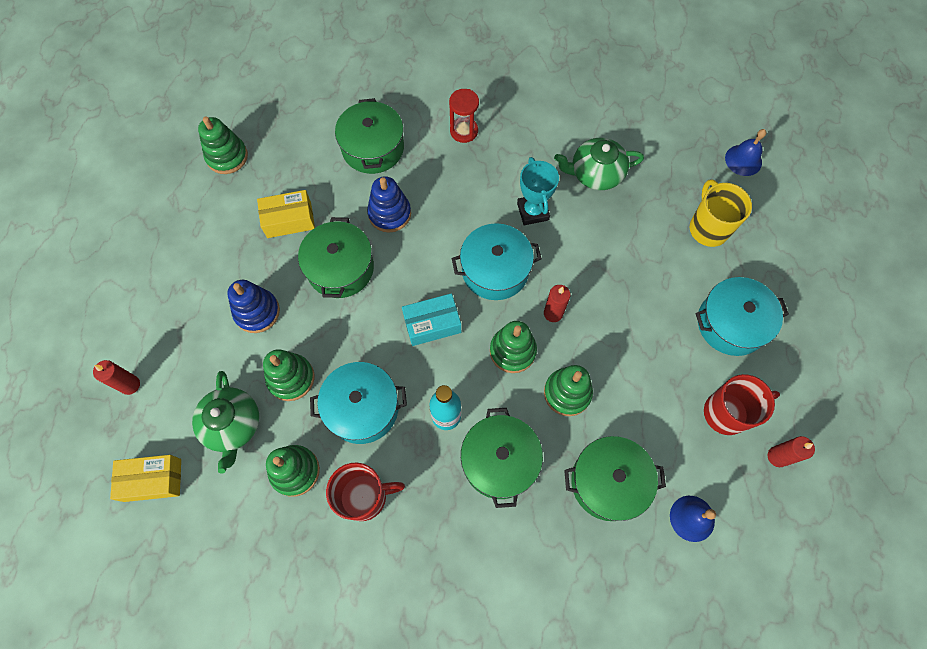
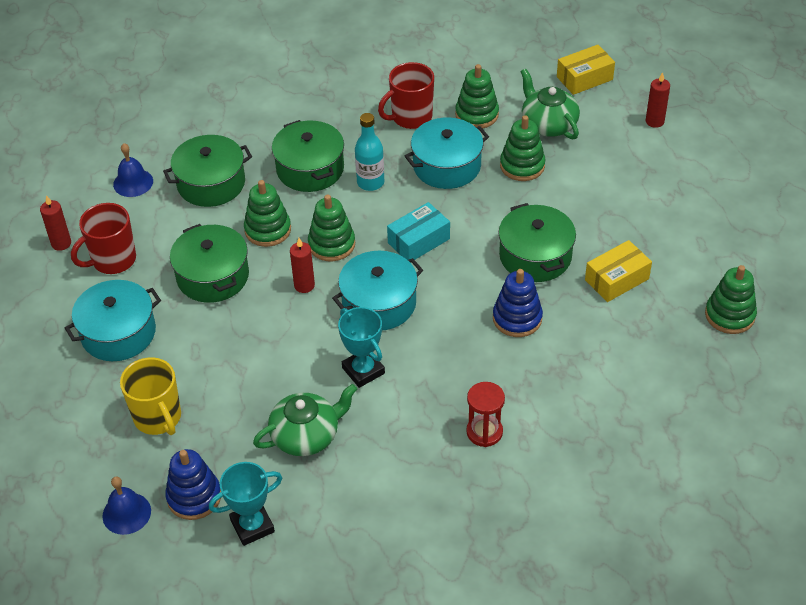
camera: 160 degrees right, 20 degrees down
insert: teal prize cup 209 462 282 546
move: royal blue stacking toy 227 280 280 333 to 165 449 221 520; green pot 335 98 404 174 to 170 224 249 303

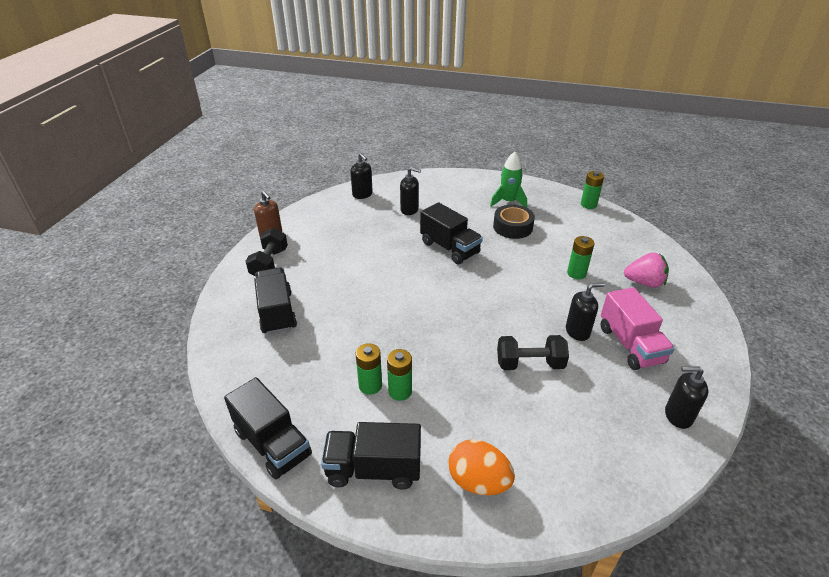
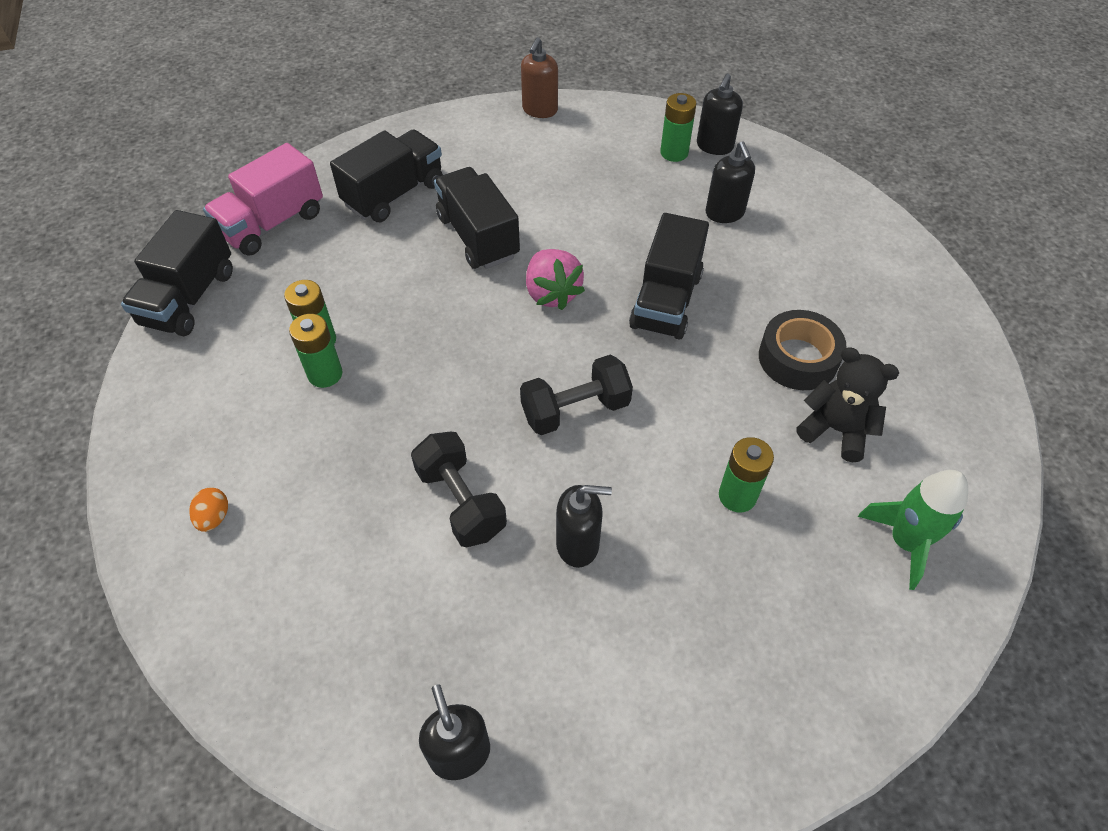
camera: 60 degrees right, 15 degrees up
insert: black teddy 796 347 899 462
move: black dumbbell 246 228 288 277 to 520 355 633 435; black truck 321 422 421 490 to 434 167 520 269; green spaceship 490 152 527 208 to 858 470 968 590; green AA battery 581 171 604 209 to 660 93 696 162; rose-pink truck 601 287 675 370 to 203 143 323 255; rose-pink toy strawberry 624 252 669 288 to 526 249 585 310
rotate: black soap pump 566 283 605 341 = 556 485 612 568 45 degrees counterclockwise
resize: orange egg shape 449 439 515 495 = 189 487 228 532 x0.49

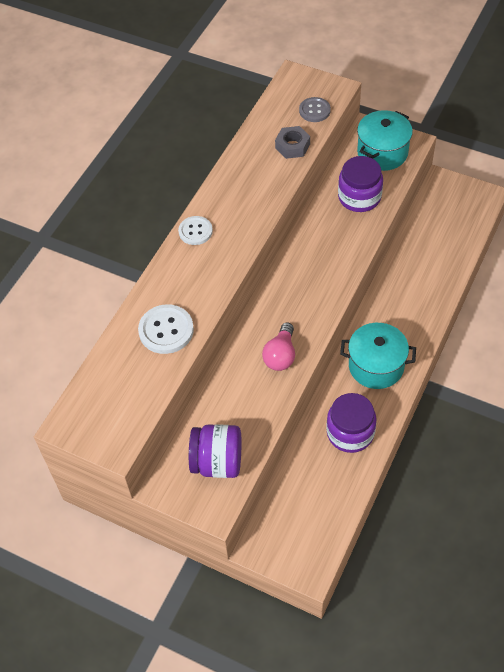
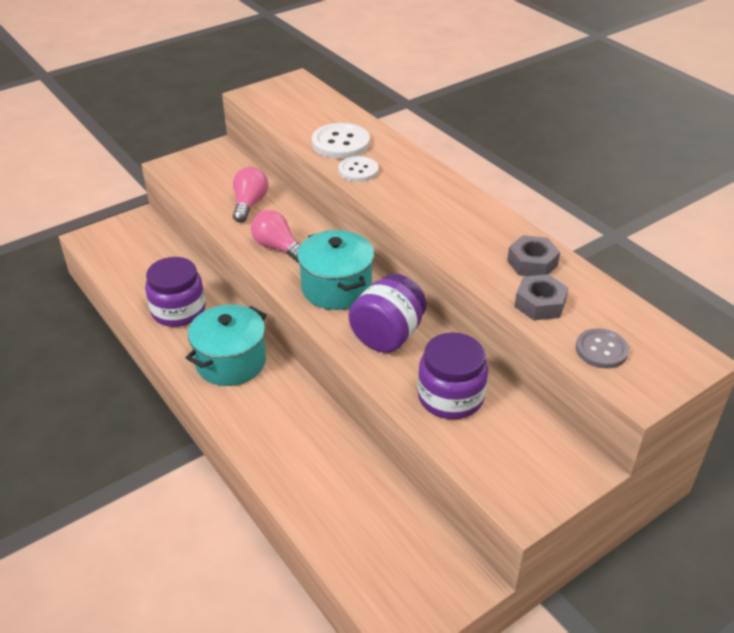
camera: 115 degrees right, 15 degrees down
insert: rose-pink lightbulb 233 167 268 222; gray nut 507 235 560 276
move: snow-white button 178 216 213 245 to 338 156 379 182; royal purple jar 189 424 241 478 to 349 274 427 353; teal pot 357 110 413 171 to 297 230 374 310

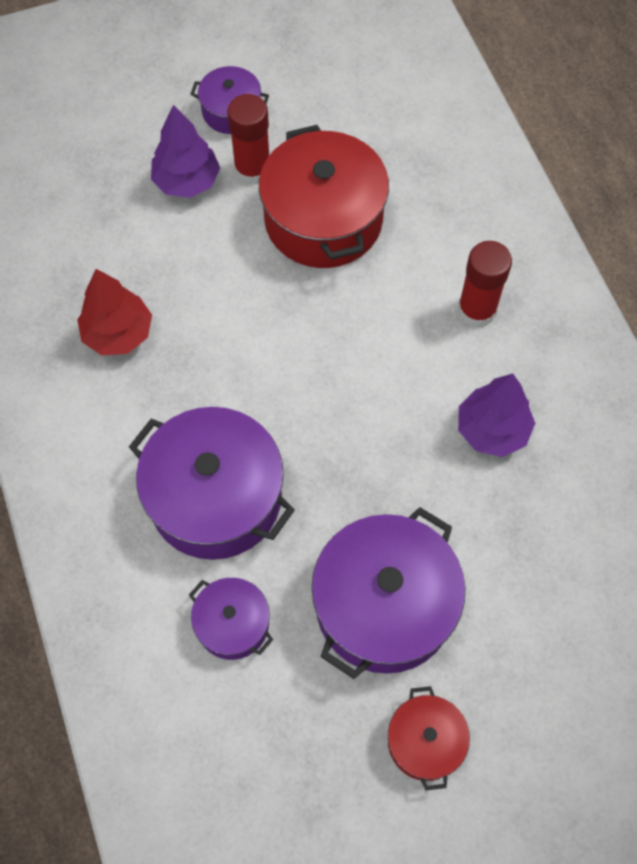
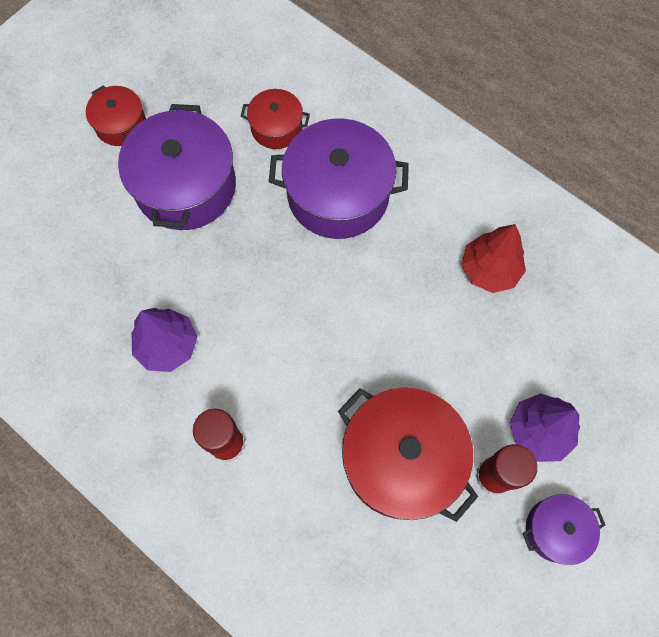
camera: 150 degrees right, 5 degrees up
recolor: royal purple pot 189 578 273 660 to crimson pot 241 89 310 149

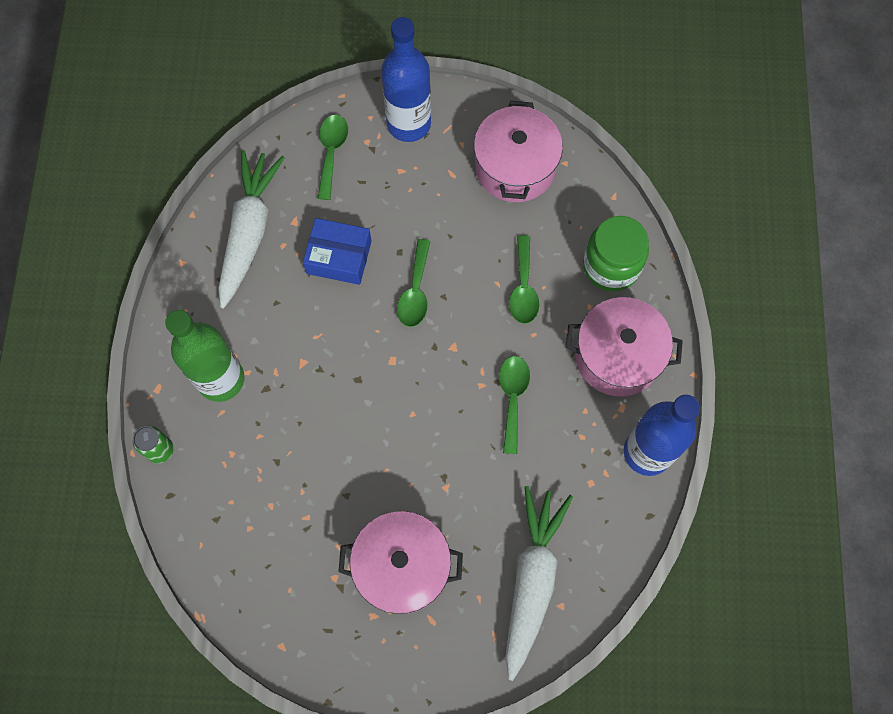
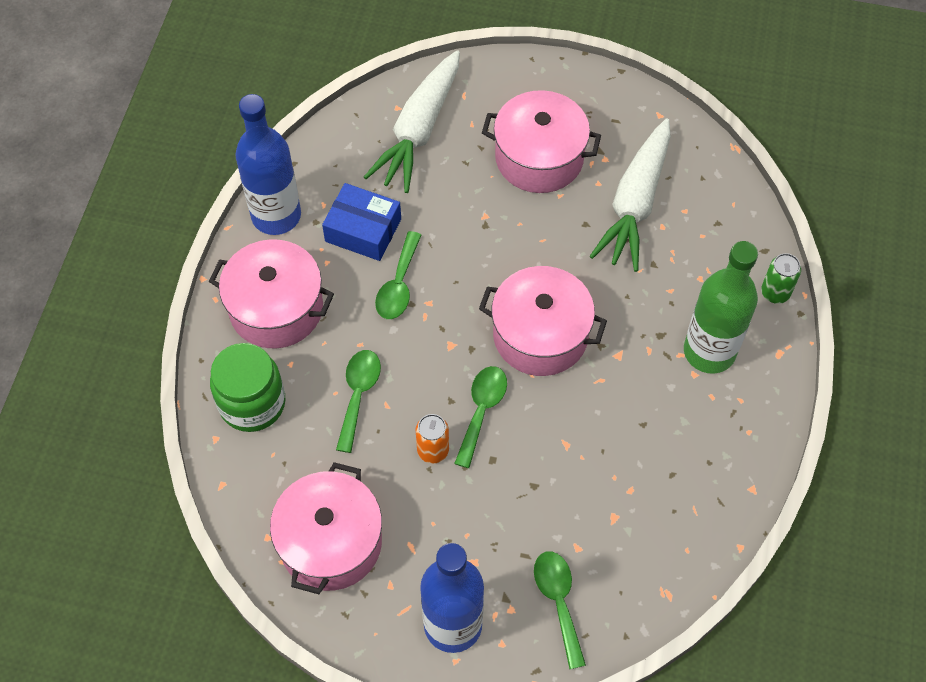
camera: 170 degrees left, 10 degrees down
insert: orange can 416 414 449 464; rose-pink pot 479 266 607 376
move: snow-white carrot 218 150 285 309 to 590 118 671 272; royal blue package 303 218 372 285 to 322 183 401 261
rotate: green tablespoon 317 115 348 200 = 534 551 586 669 150 degrees clockwise

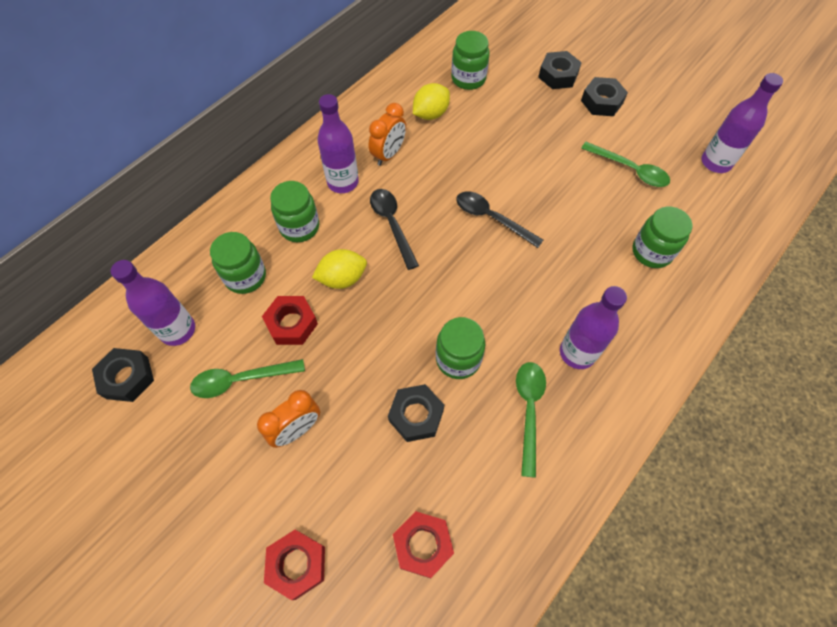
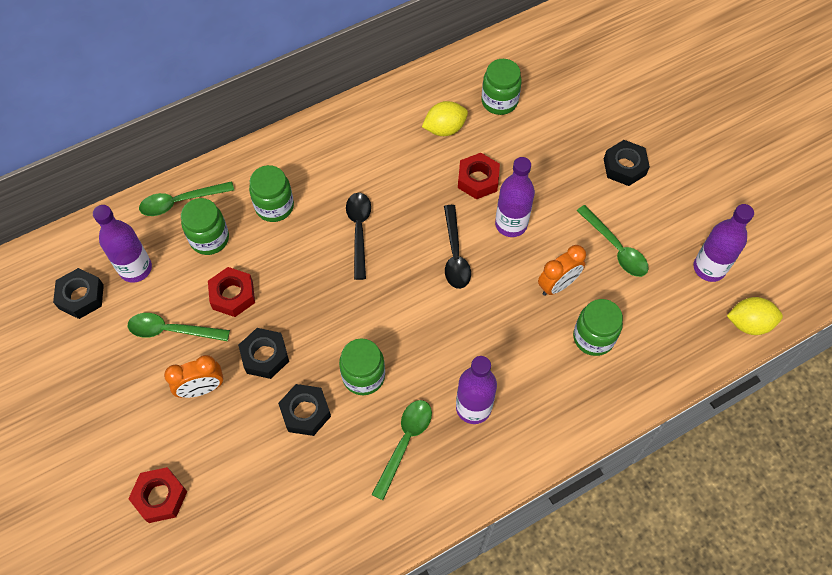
camera: 20 degrees right, 0 degrees up
insert: green tablespoon 139 181 234 216
move: bright yellow citrus fruit 312 249 367 289 to 727 297 783 335; royal purple drink bottle 318 94 359 193 to 495 157 535 237; orange alarm clock 369 103 406 166 to 538 245 586 296; crimson nut 393 511 454 578 to 458 153 500 199; black nut 538 51 582 89 to 238 328 289 379
rotate: black tablespoon 456 191 543 248 = 444 205 471 289 150 degrees counterclockwise

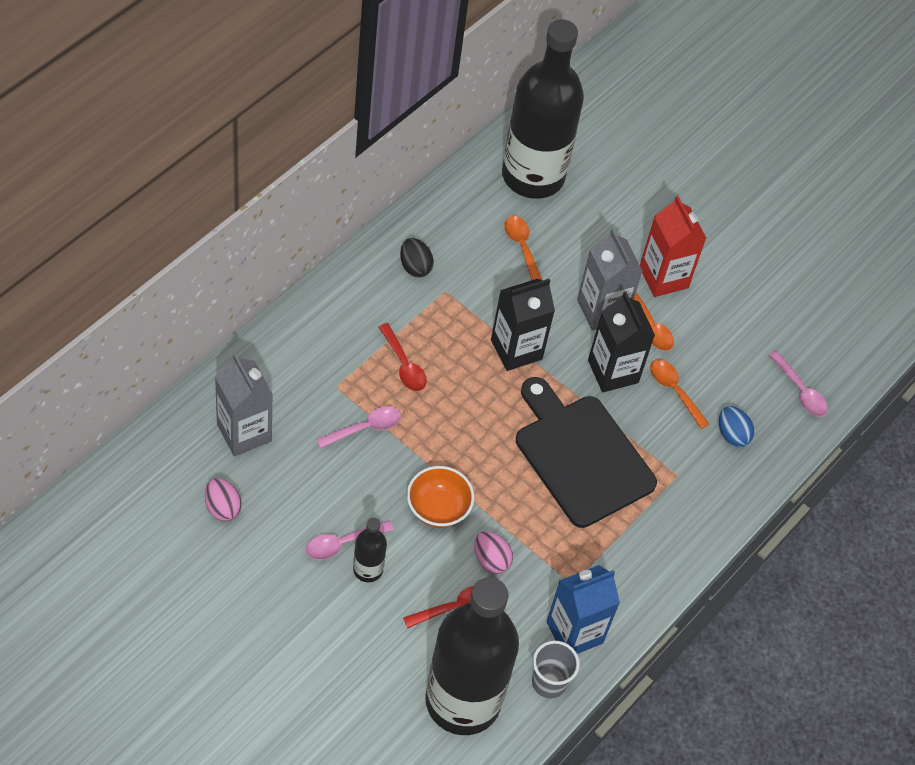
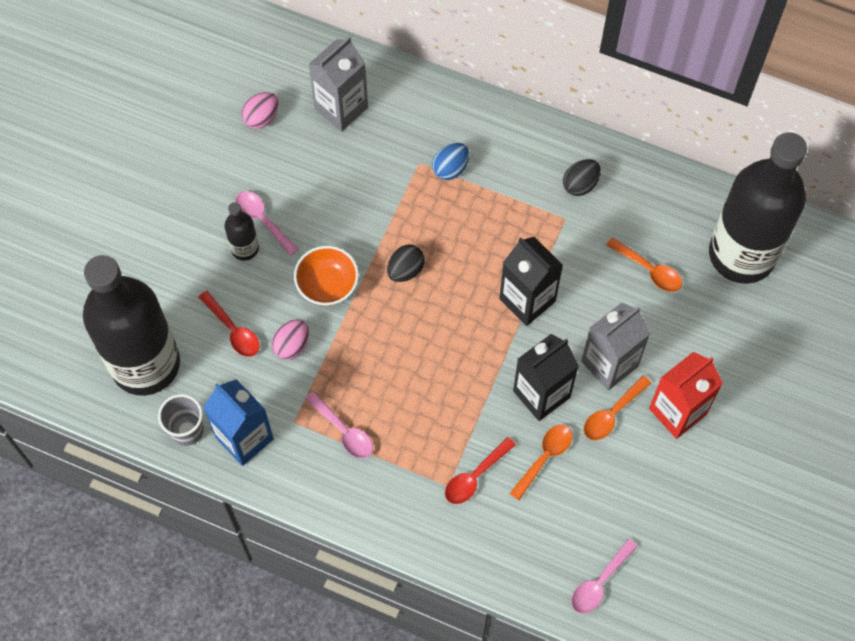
camera: 80 degrees right, 10 degrees up
delete: black bread board 516 377 657 528
insert: black egg shape 387 244 425 282
move: rose-pink tablespoon 316 406 401 448 to 305 391 373 458; crimson tablespoon 379 323 427 391 to 445 437 516 504; royal blue egg shape 719 406 755 447 to 432 143 469 180
rotate: orange tablespoon 504 216 542 280 = 606 237 682 292 75 degrees clockwise

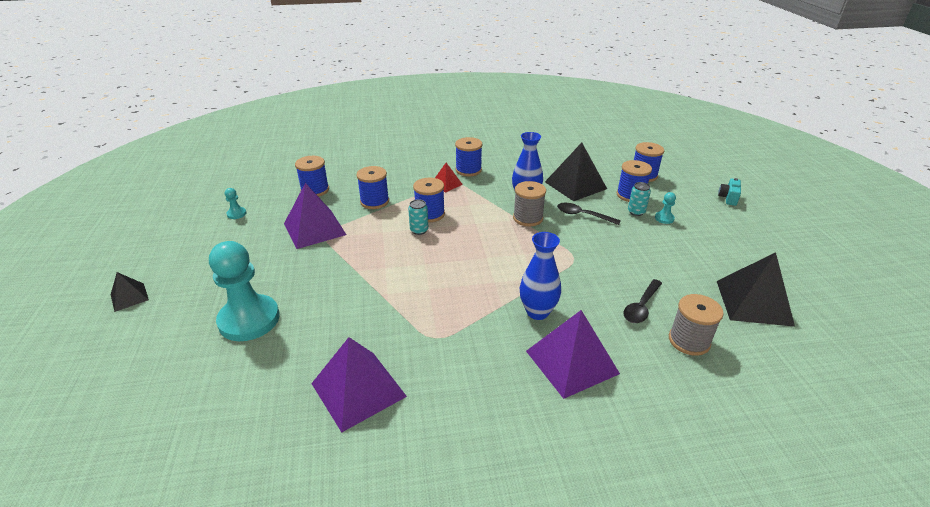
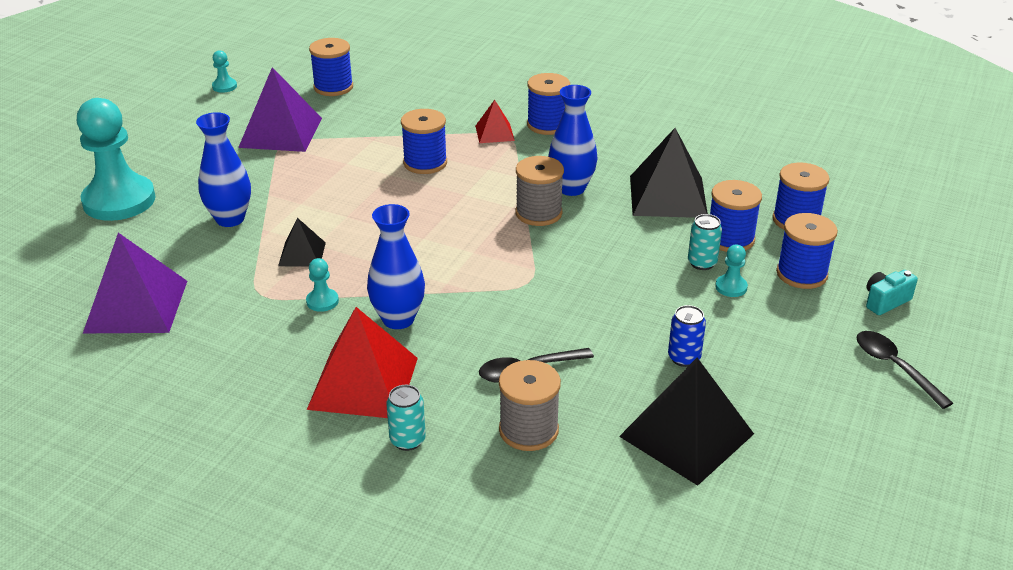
camera: 35 degrees right, 0 degrees up
insert: royal blue vase 196 112 251 227; teal chess pawn 306 258 339 312; royal blue can 668 305 706 367
move: black pyramid shape 111 272 149 312 to 278 218 326 267; royal blue reel of thread 356 166 389 209 to 776 213 838 289; teal can 408 199 429 235 to 386 385 426 451; black tablespoon 557 203 621 225 to 856 331 953 409
recolor: royal purple pyramid shape 526 310 620 399 to crimson pyramid shape 307 307 418 418

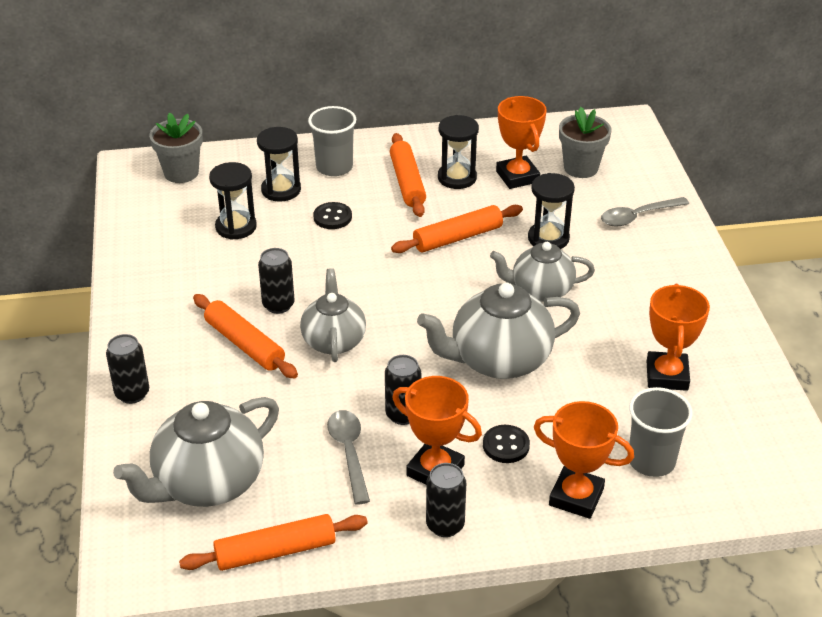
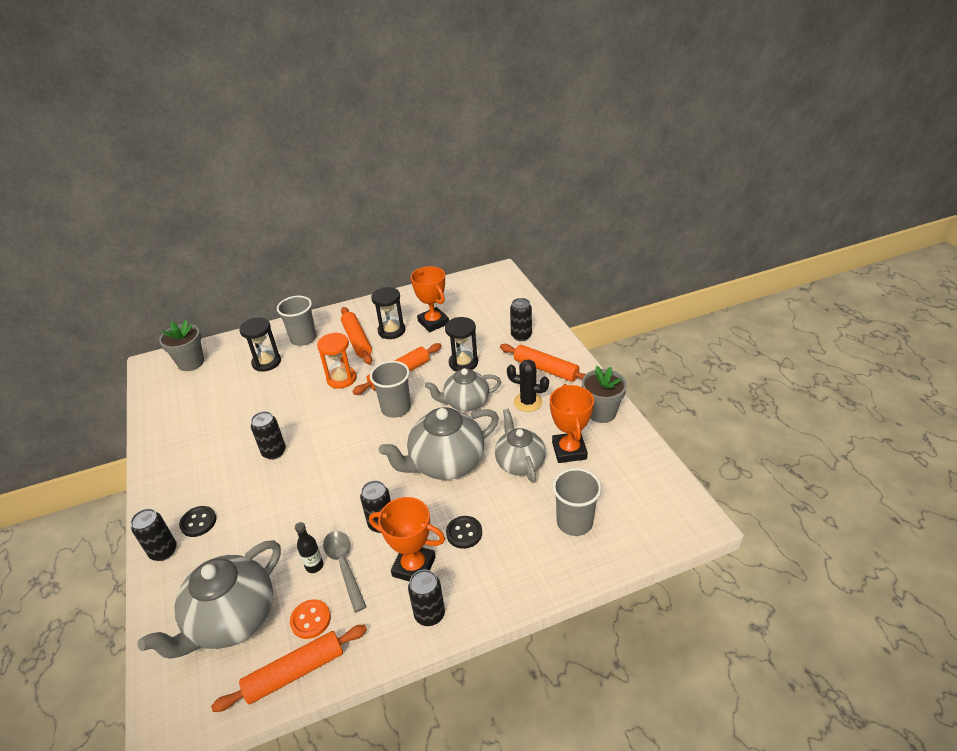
camera: 10 degrees left, 0 degrees up
delete: black sandglass 209 162 257 240; orange prize cup 534 401 634 519
insert: orange button 290 599 331 639; black drink bottle 295 522 323 573; orange sandglass 317 333 357 389; gray beaker 370 361 411 418; black cactus 507 359 549 412
move: orange rolling pin 193 294 298 379 to 500 344 586 382; gray tea pot 300 268 366 362 to 495 409 546 482; black button 313 202 352 229 to 179 506 216 537; gray potted plant 559 107 611 178 to 582 365 627 423
replace: gray tablespoon 601 197 689 227 to black can 510 298 532 341

